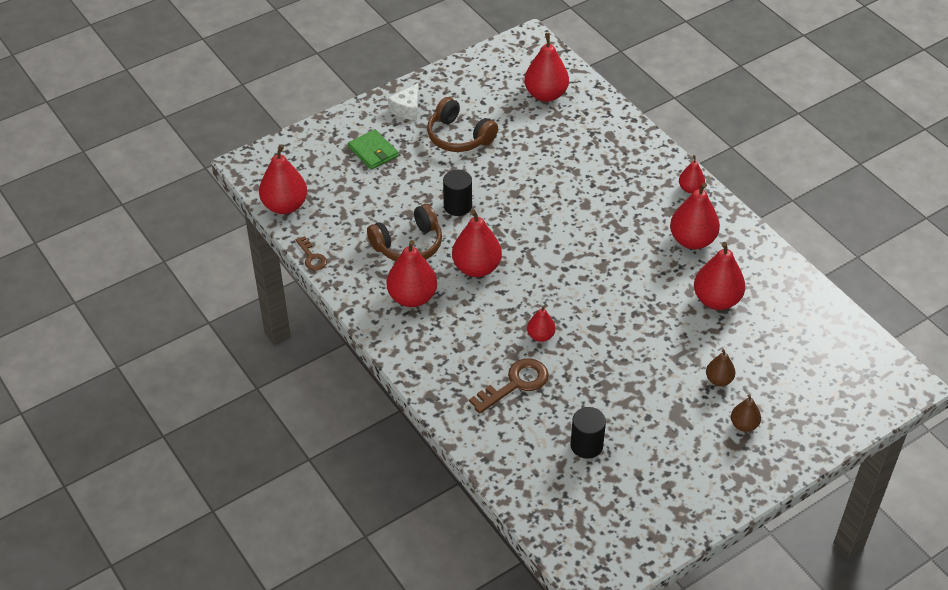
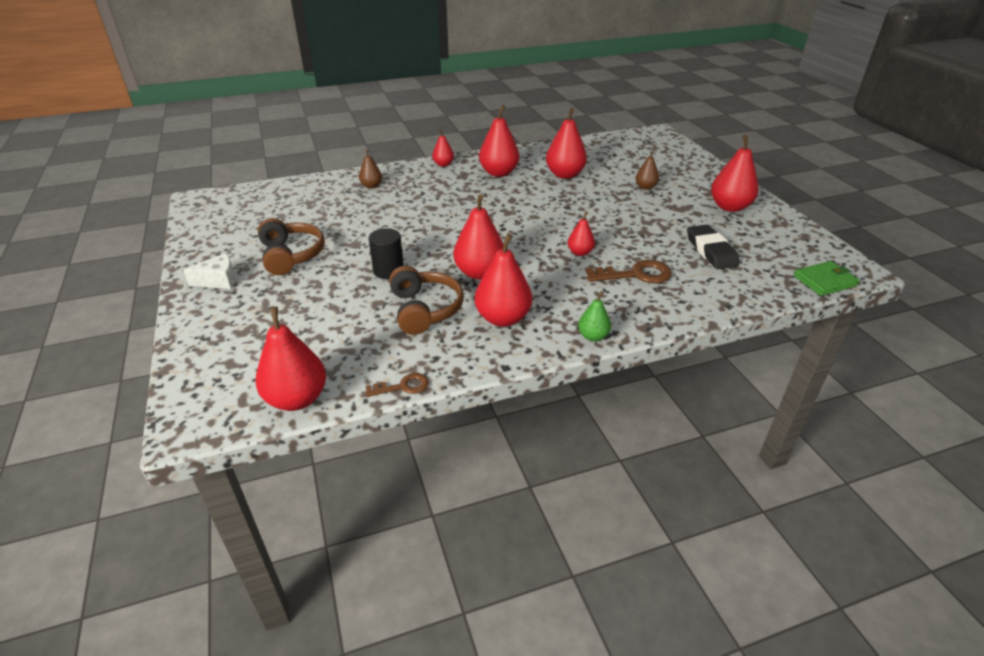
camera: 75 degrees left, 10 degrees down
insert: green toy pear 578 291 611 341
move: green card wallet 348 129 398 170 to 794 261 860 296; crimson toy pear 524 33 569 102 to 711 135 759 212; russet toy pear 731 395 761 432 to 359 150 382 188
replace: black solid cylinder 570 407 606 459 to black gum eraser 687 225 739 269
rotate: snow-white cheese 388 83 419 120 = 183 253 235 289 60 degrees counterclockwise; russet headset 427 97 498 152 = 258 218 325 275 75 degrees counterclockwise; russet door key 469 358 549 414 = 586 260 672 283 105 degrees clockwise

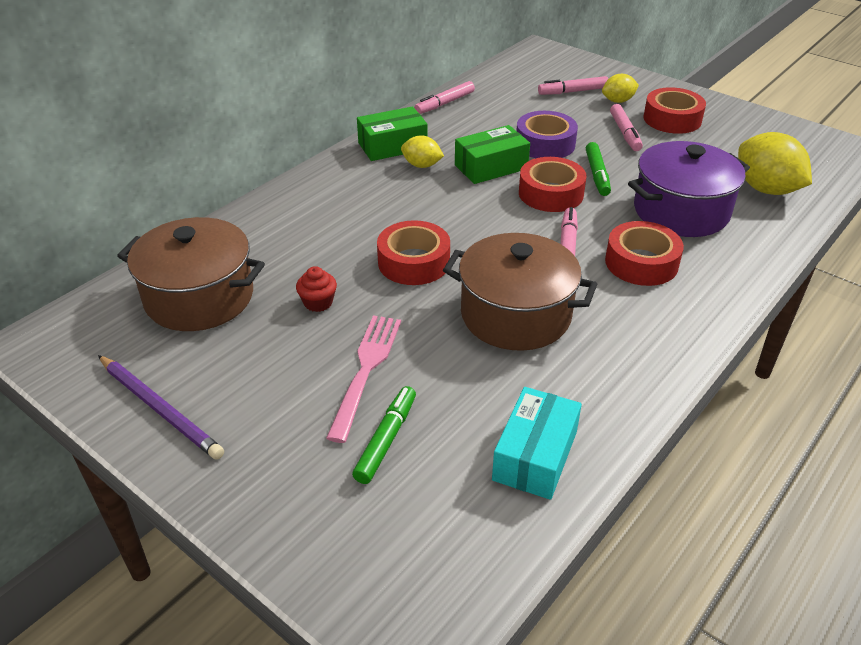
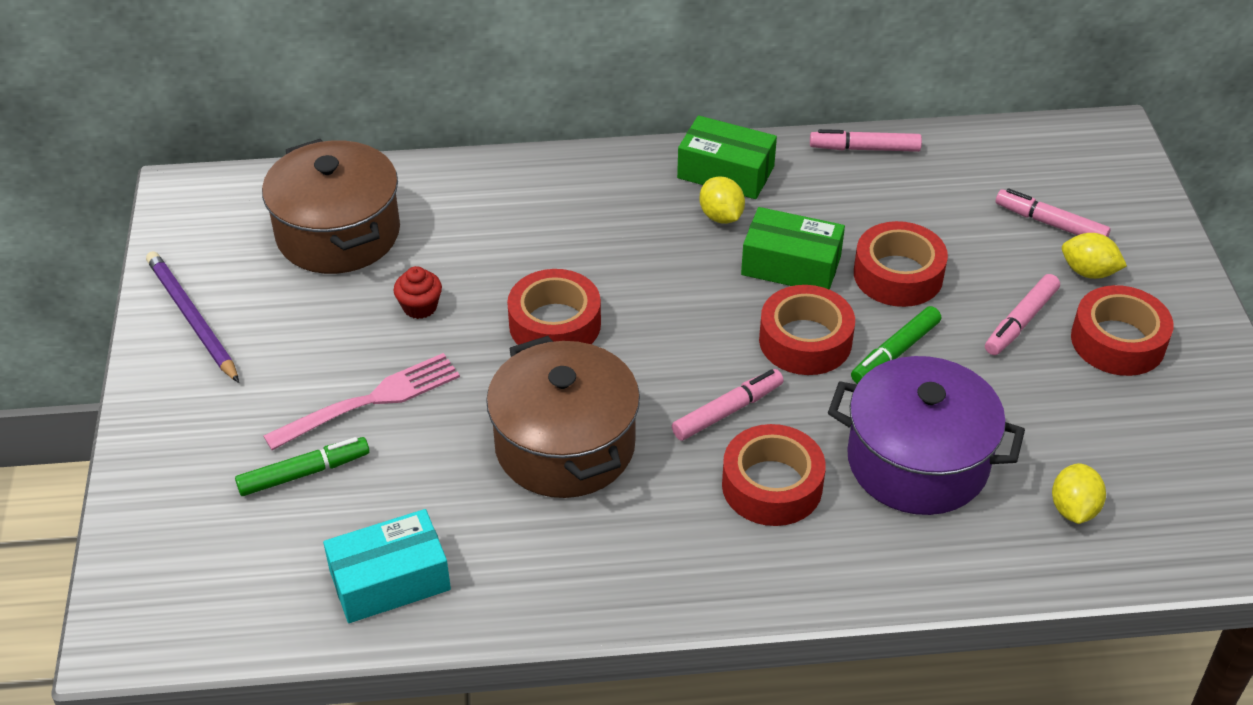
camera: 45 degrees right, 5 degrees up
recolor: royal purple sticky tape 516 111 578 158 to crimson sticky tape 854 221 948 307
rotate: royal purple pencil 98 355 224 459 = 146 251 239 383 150 degrees clockwise
resize: bright yellow citrus fruit 738 132 812 195 = 1052 463 1106 524 x0.56

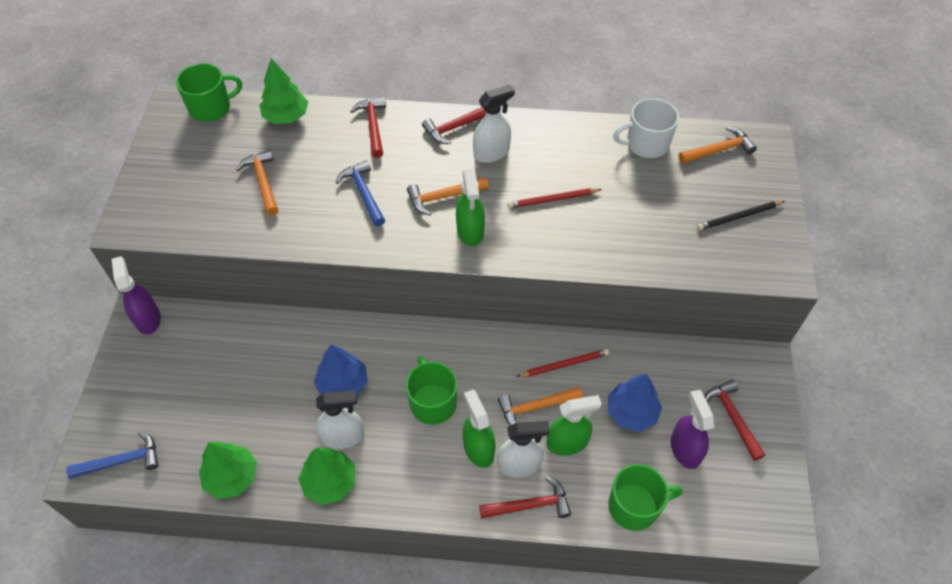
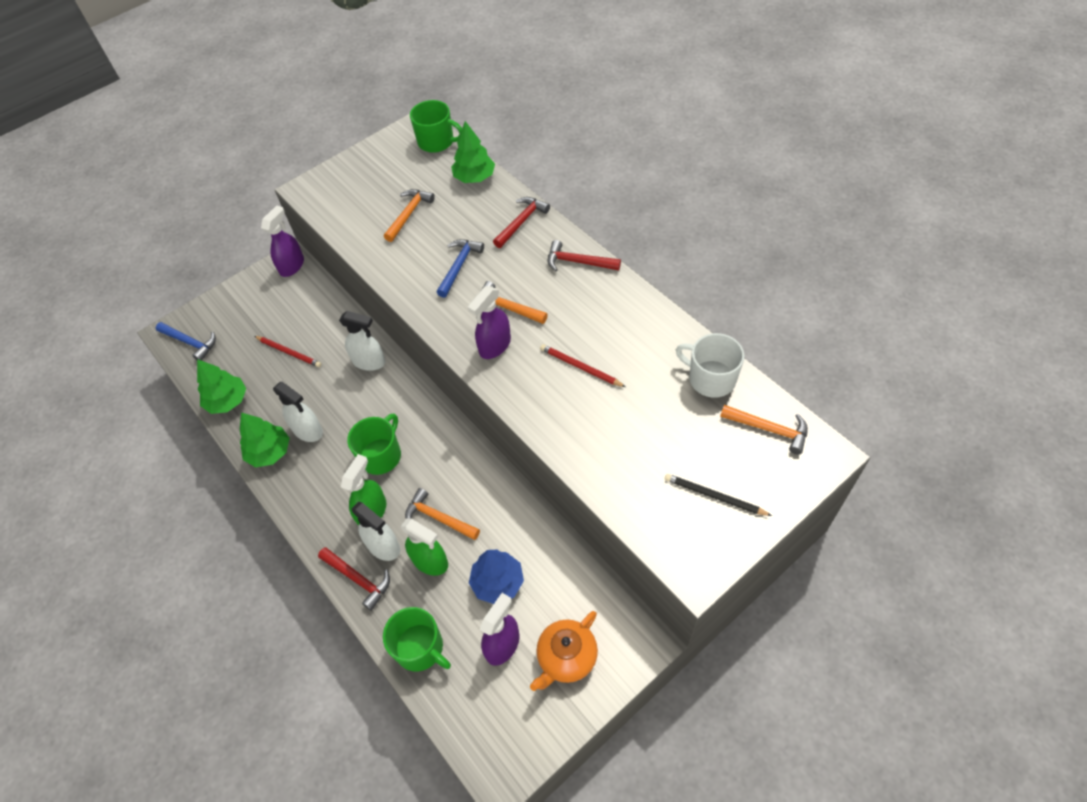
camera: 50 degrees right, 0 degrees up
delete: royal blue fir tree 314 344 368 397
move: snow-white sprayer 473 85 515 163 to 339 311 385 371; crimson pencil 516 349 609 377 to 254 336 321 367
replace: crimson hammer 704 380 765 461 to orange tea pot 530 611 598 691
recolor: green sprayer 456 168 485 246 to royal purple sprayer 468 286 511 359

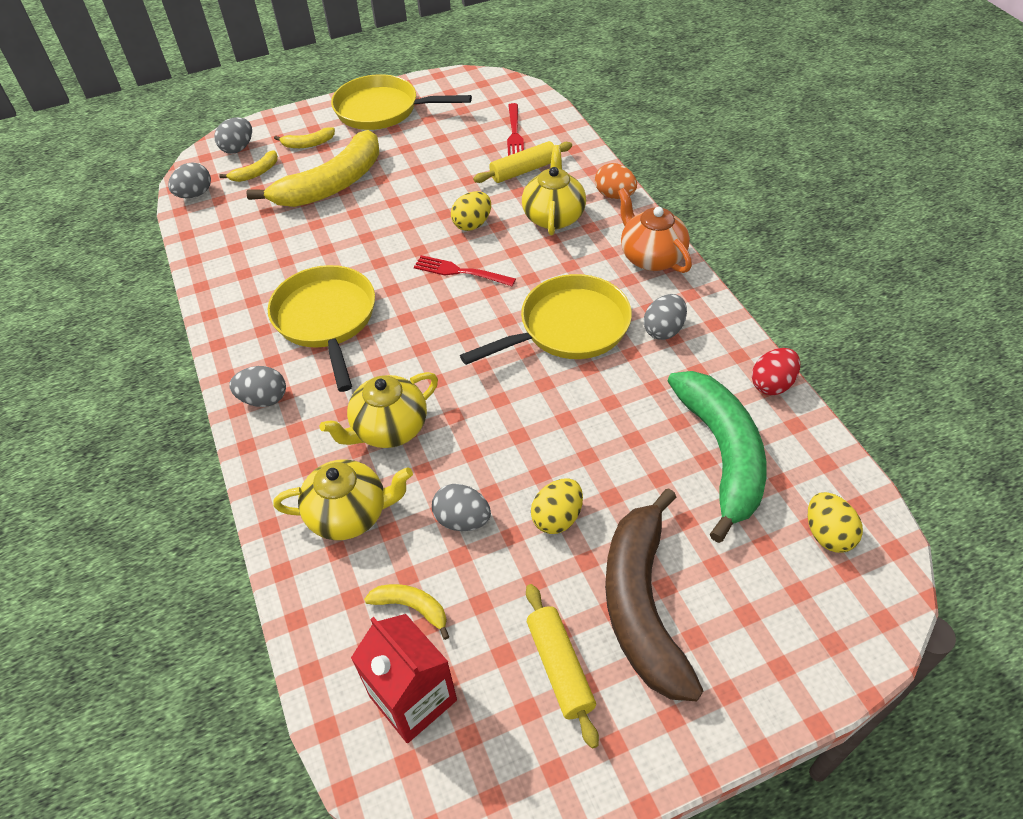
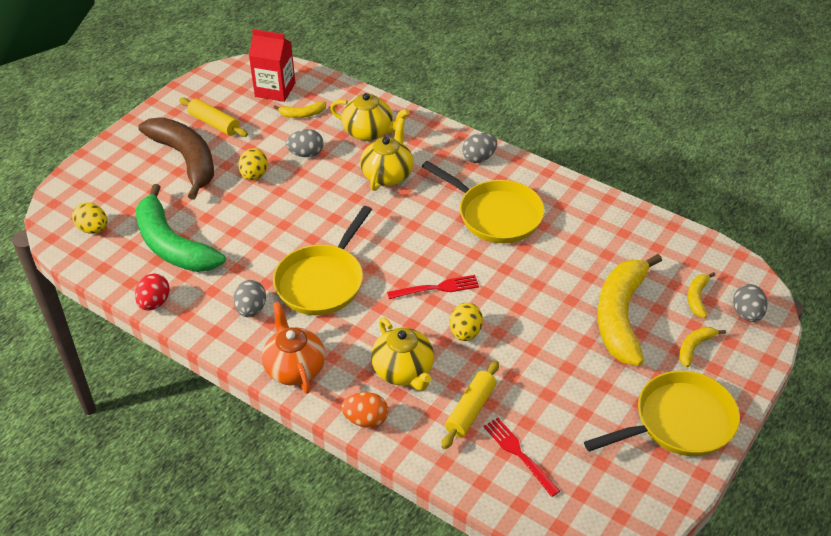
camera: 145 degrees right, 5 degrees down
delete: gray egg shape 168 163 211 198
rotate: bright yellow tea pot 273 459 413 540 = 330 93 410 141 120 degrees counterclockwise; orange tea pot 618 188 692 273 = 262 302 325 394 135 degrees counterclockwise

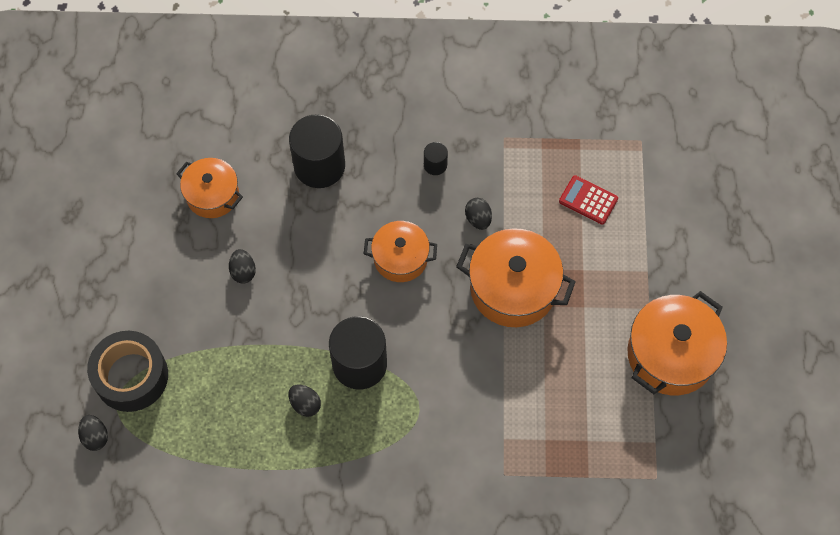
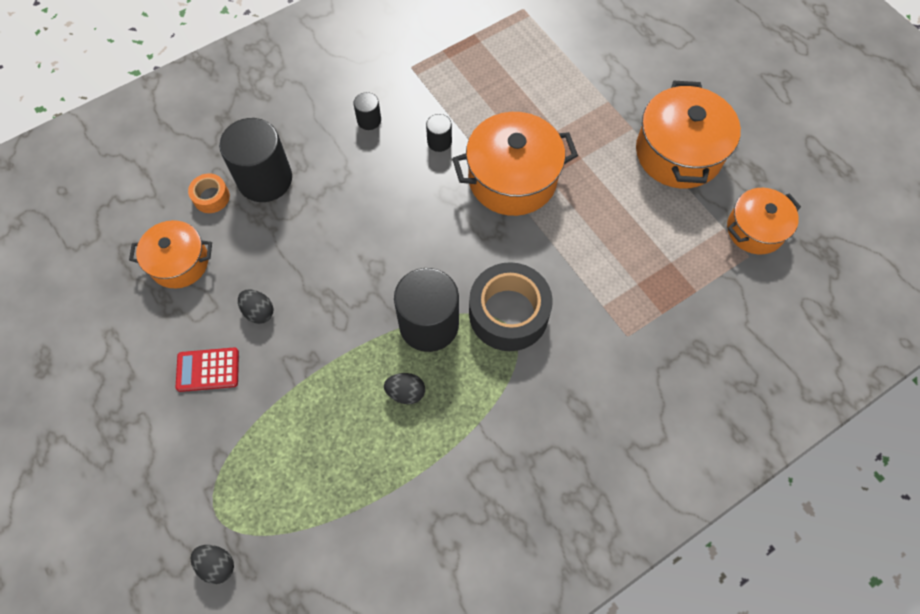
camera: 35 degrees left, 0 degrees up
insert: orange sticky tape 188 173 230 213
move: black sticky tape 87 331 168 412 to 469 262 553 351; orange pot 364 221 437 282 to 727 188 801 255; crimson pocket calculator 559 175 618 225 to 175 347 239 392
replace: black egg shape 465 198 492 230 to black solid cylinder 426 114 452 152

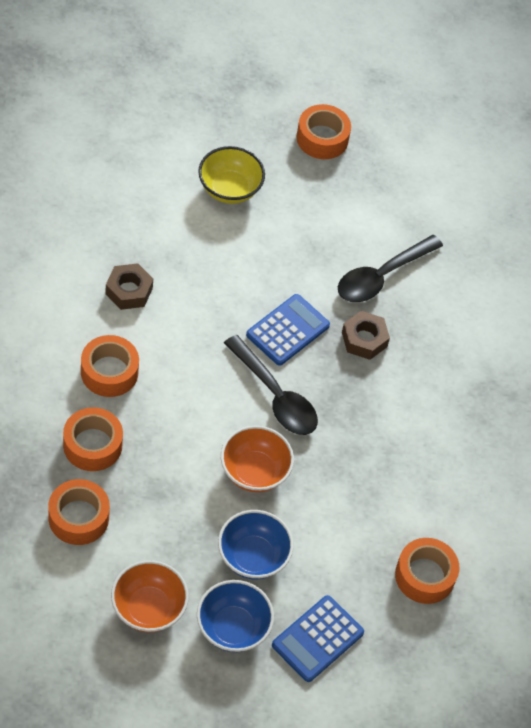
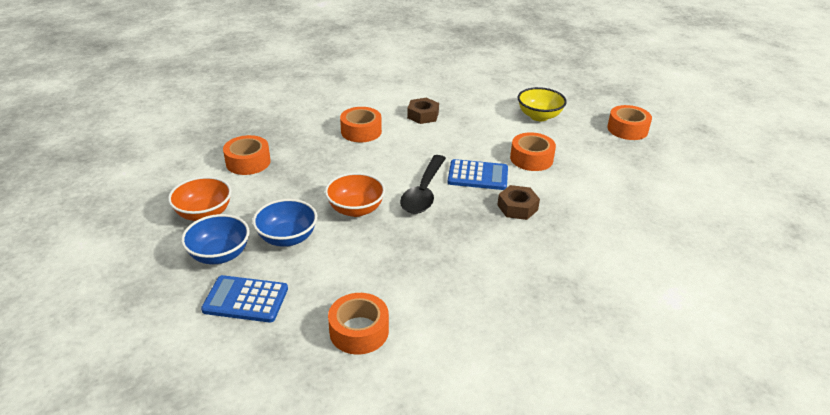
camera: 60 degrees right, 20 degrees down
delete: black tablespoon 338 235 443 302
move: orange sticky tape 63 407 123 471 to 510 132 556 171

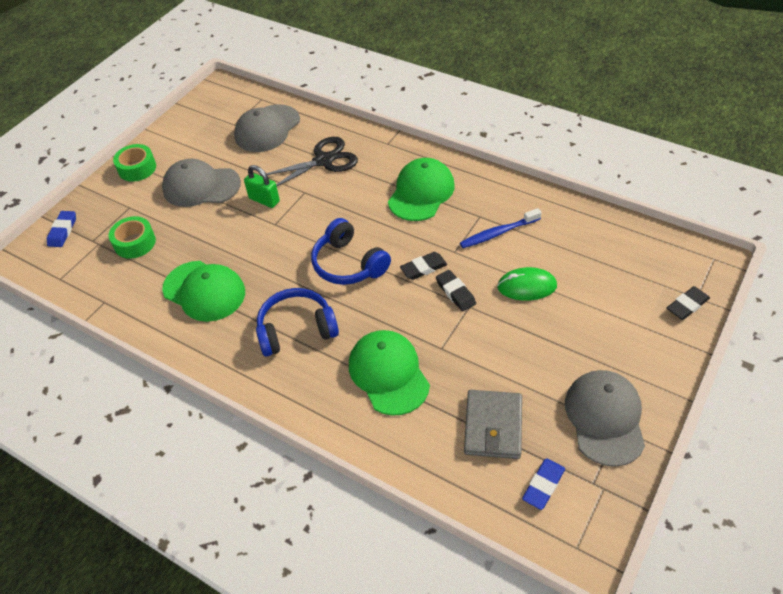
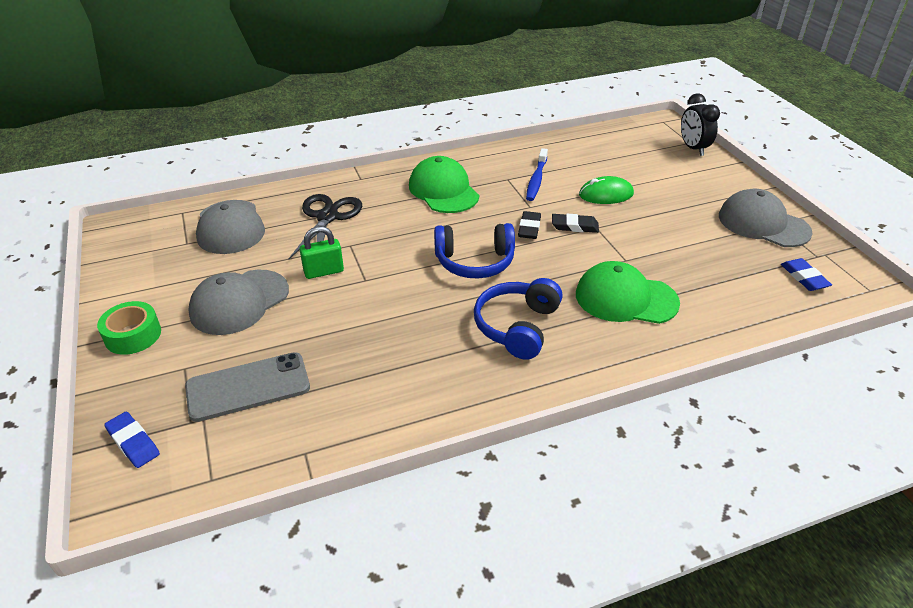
camera: 55 degrees left, 10 degrees down
delete: green cap 162 261 245 322; gray card wallet 464 390 522 459
replace: green sticky tape 109 216 156 259 to gray phone 185 352 310 422; black gum eraser 667 286 710 320 to black alarm clock 681 94 720 156
rotate: green mouse 497 267 557 301 = 579 176 634 204 45 degrees clockwise

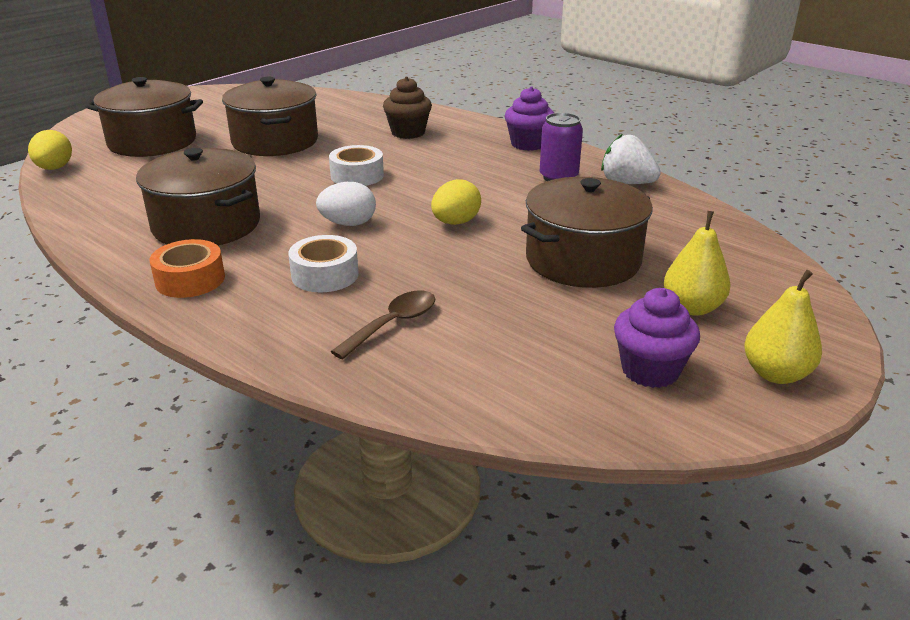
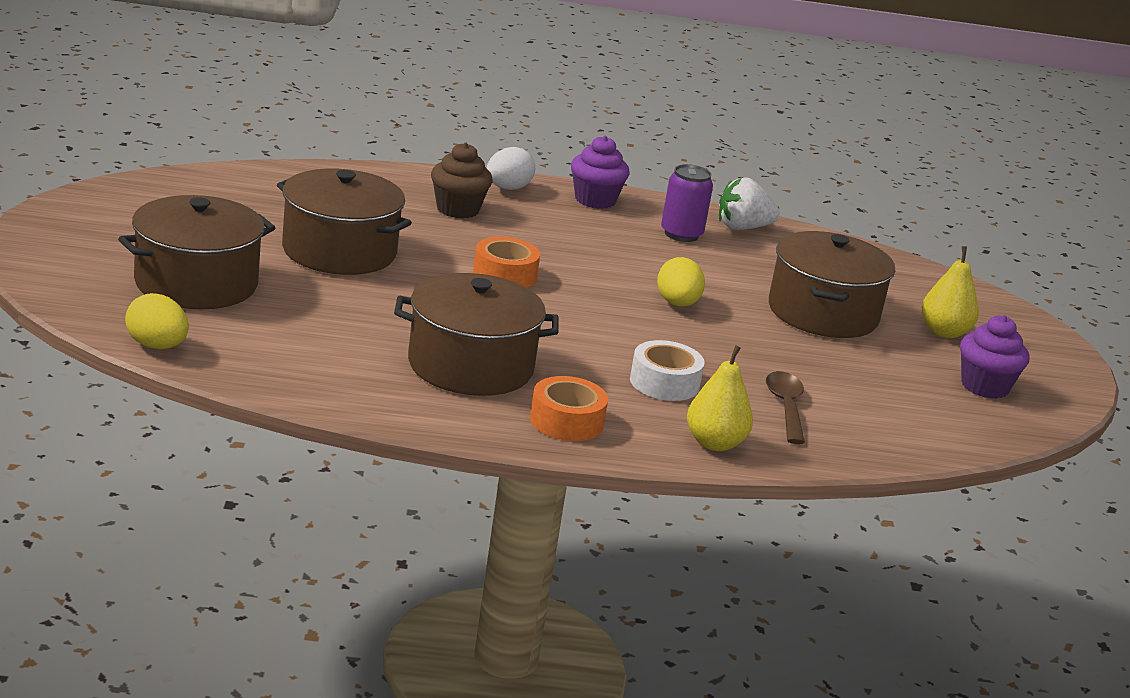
camera: 45 degrees left, 5 degrees down
move: snow-white egg shape 316 182 376 226 to 487 147 535 190; bright yellow toy pear 744 270 822 384 to 687 345 753 451
recolor: snow-white sticky tape 329 145 384 186 to orange sticky tape 473 237 540 288

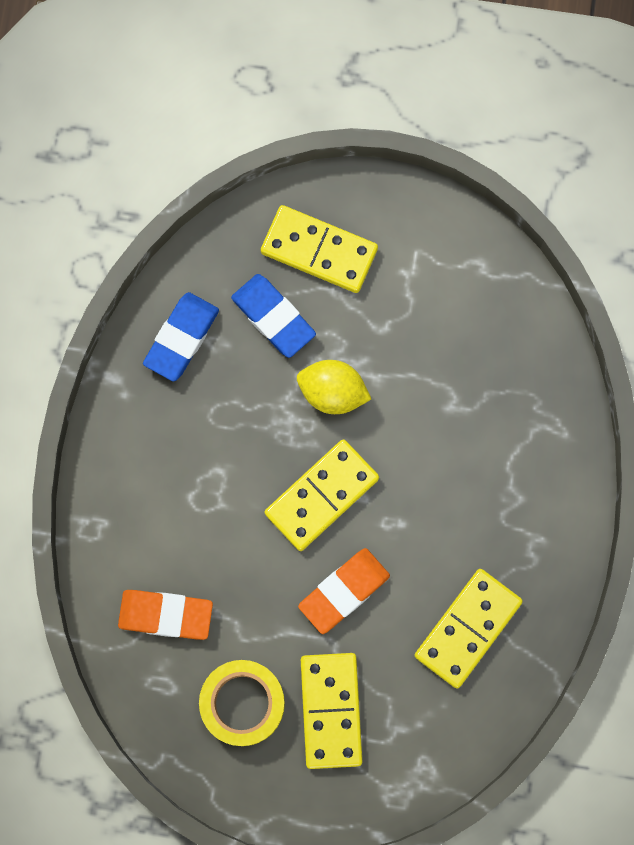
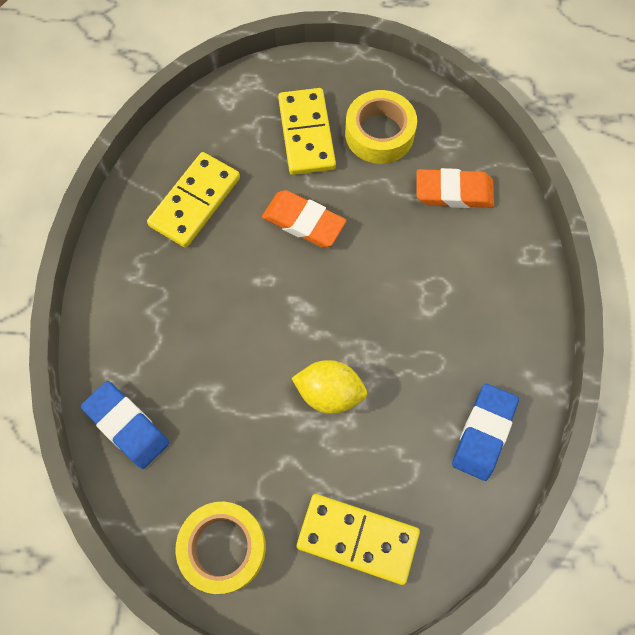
camera: 175 degrees right, 10 degrees down
delete: bright yellow domino piece 265 439 379 551
insert: bright yellow sticky tape 176 502 266 594
move: royal blue gum eraser 231 274 316 358 to 81 381 169 469
rotate: orange gum eraser 298 548 390 634 = 262 190 346 247 75 degrees clockwise

